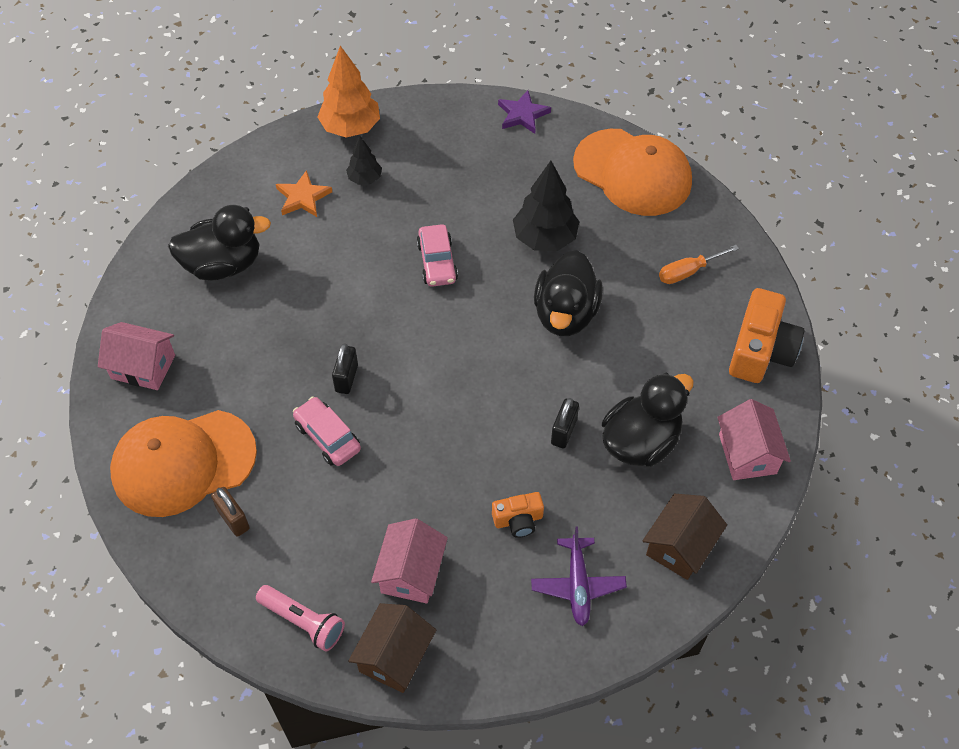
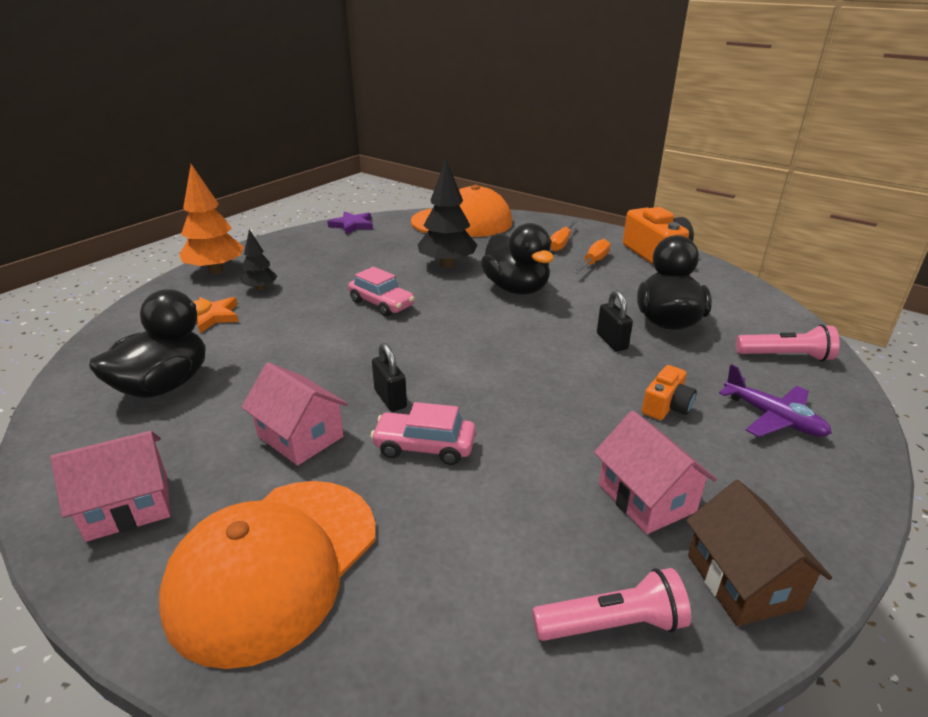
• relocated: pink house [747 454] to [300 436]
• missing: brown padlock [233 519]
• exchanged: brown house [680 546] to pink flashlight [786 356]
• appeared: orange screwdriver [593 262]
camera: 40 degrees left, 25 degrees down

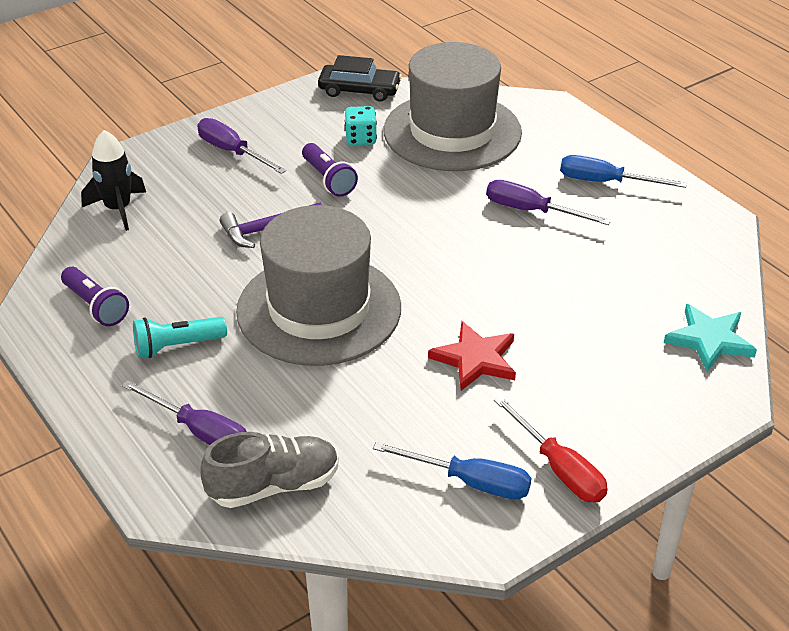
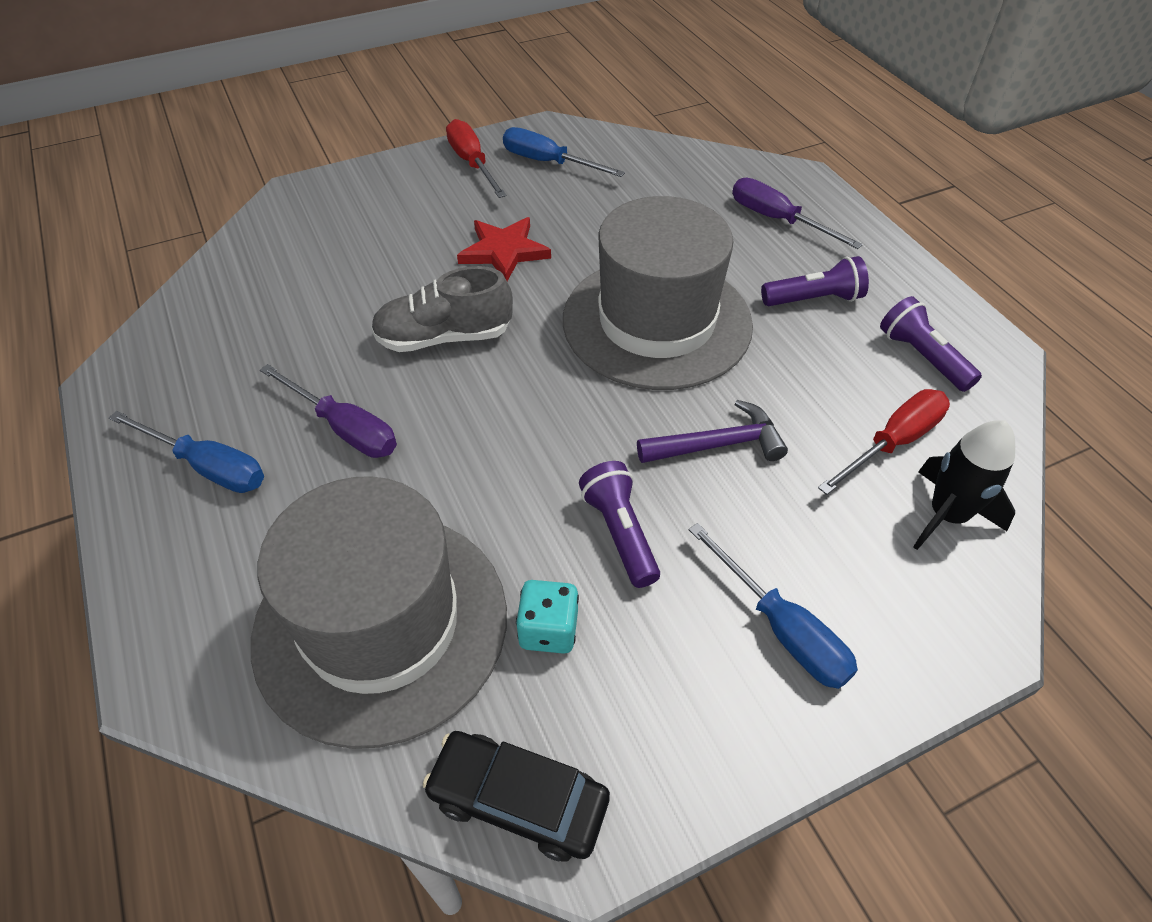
• colour: purple screwdriver [232 152] to blue screwdriver [781 628]
• missing: turquoise star [709 340]
• colour: turquoise flashlight [177 346] to purple flashlight [814 299]
• relocated: grey shoe [274 486] to [444 337]
• appeared: red screwdriver [893 443]
camera: 170 degrees left, 10 degrees up

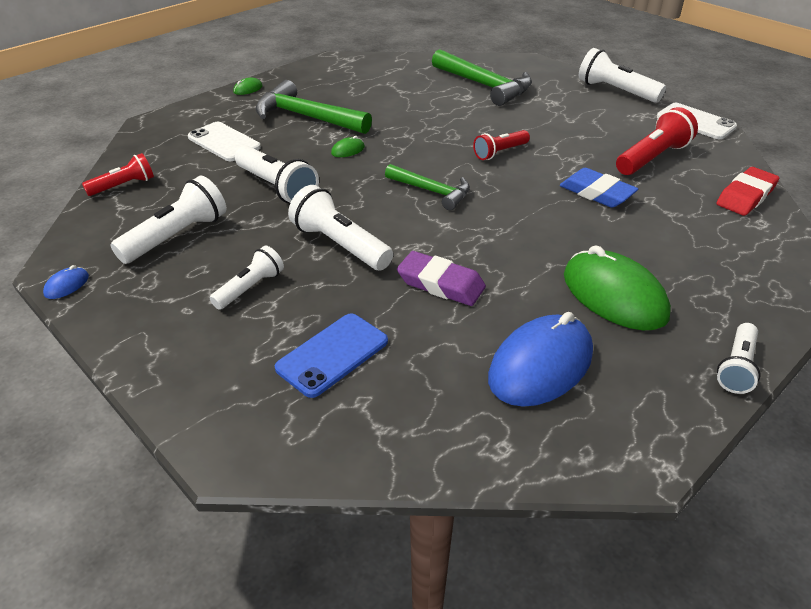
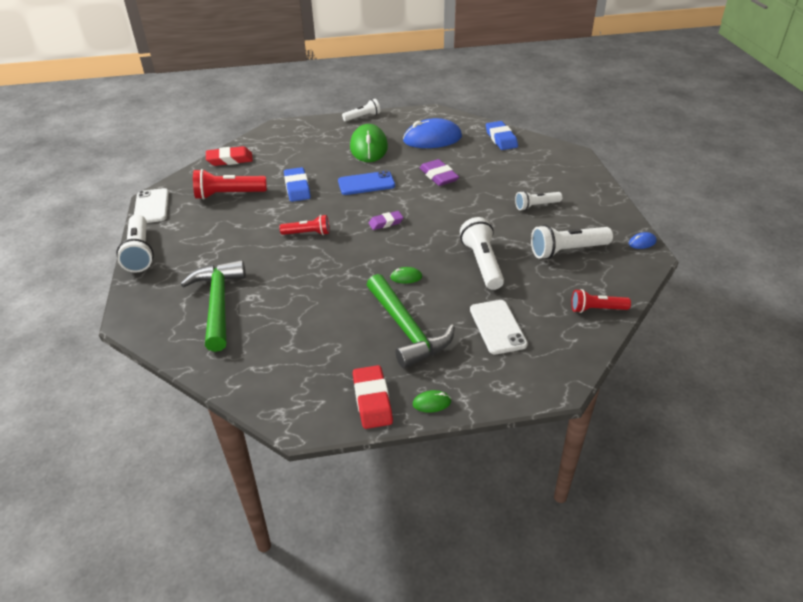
• exchanged: green hammer [432 191] to purple eraser [386 223]
• missing: white flashlight [339 245]
• relocated: blue phone [332 355] to [366 183]
• appeared: blue eraser [501 139]
• appeared: red eraser [372 400]
camera: 145 degrees left, 0 degrees up

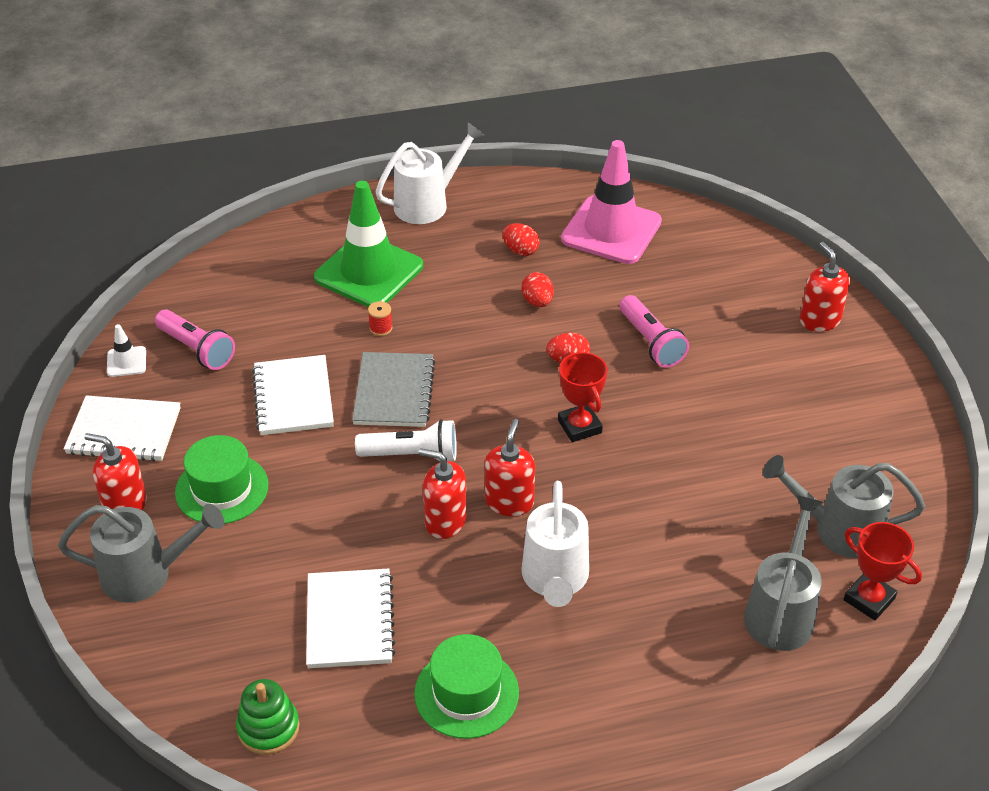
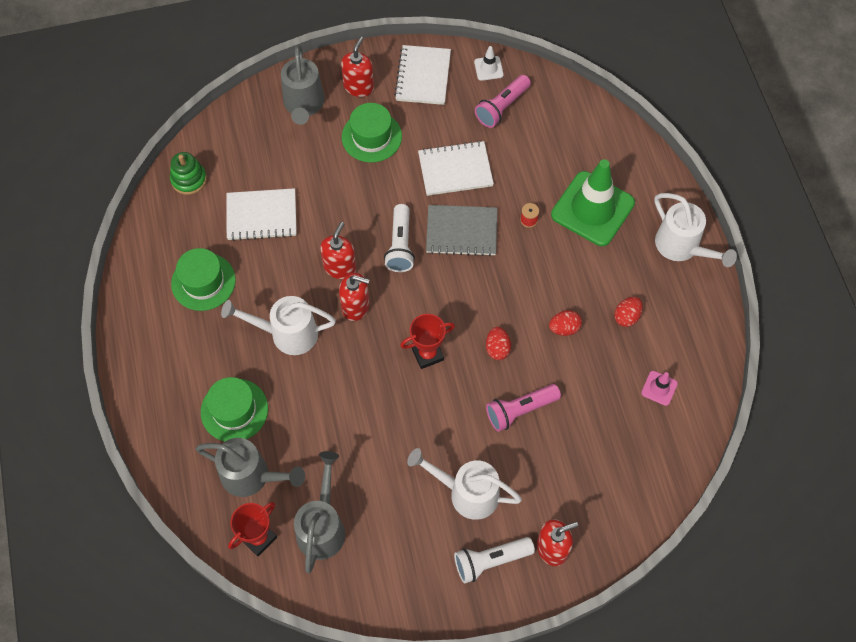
• size: pink traffic cone [611 230] = [659 388] x0.42
• appeared: green hat [234 410]
• appeared: white watering can [467 493]
• appeared: white flashlight [490 561]
camera: 90 degrees right, 20 degrees up

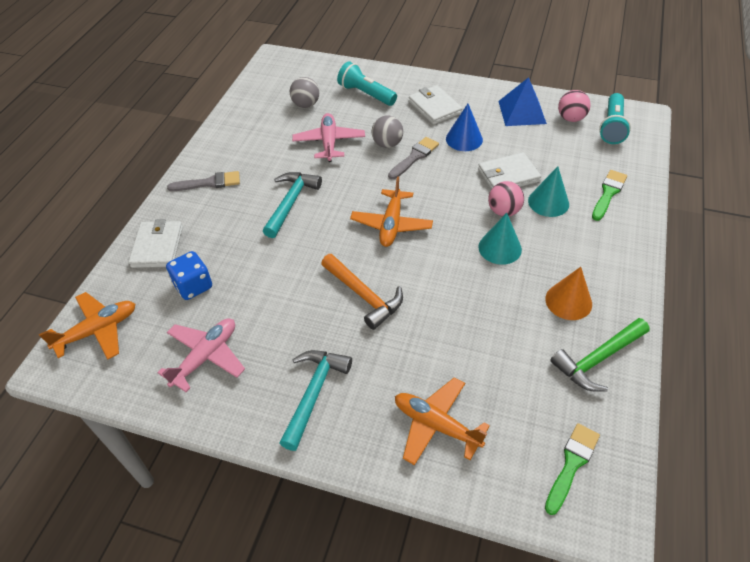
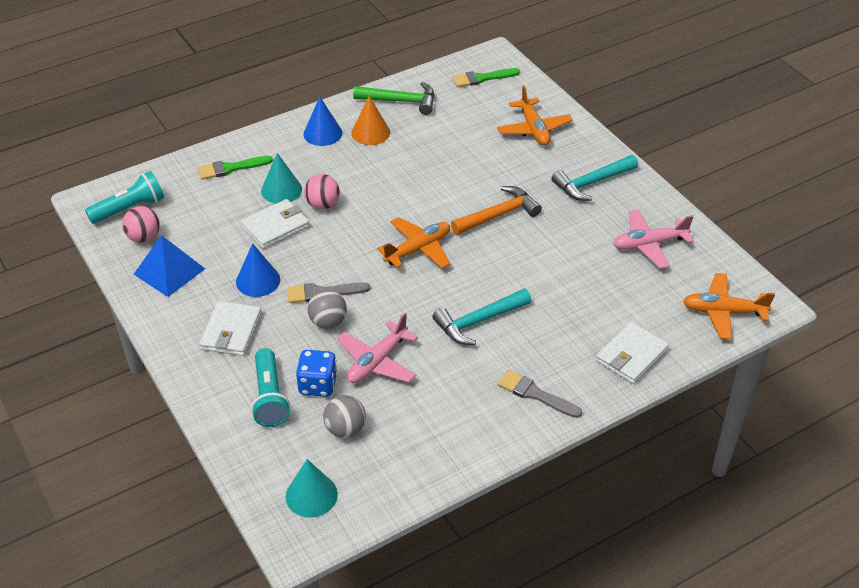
• spun: white wallet [508 175] = [275 227] 60 degrees counterclockwise
• relocated: turquoise cone [500 248] to [311 495]
• relocated: blue dice [193 286] to [318 385]
• spun: orange hammer [364 296] = [499 215] 60 degrees clockwise
• appeared: blue cone [322 133]
camera: 140 degrees left, 5 degrees down

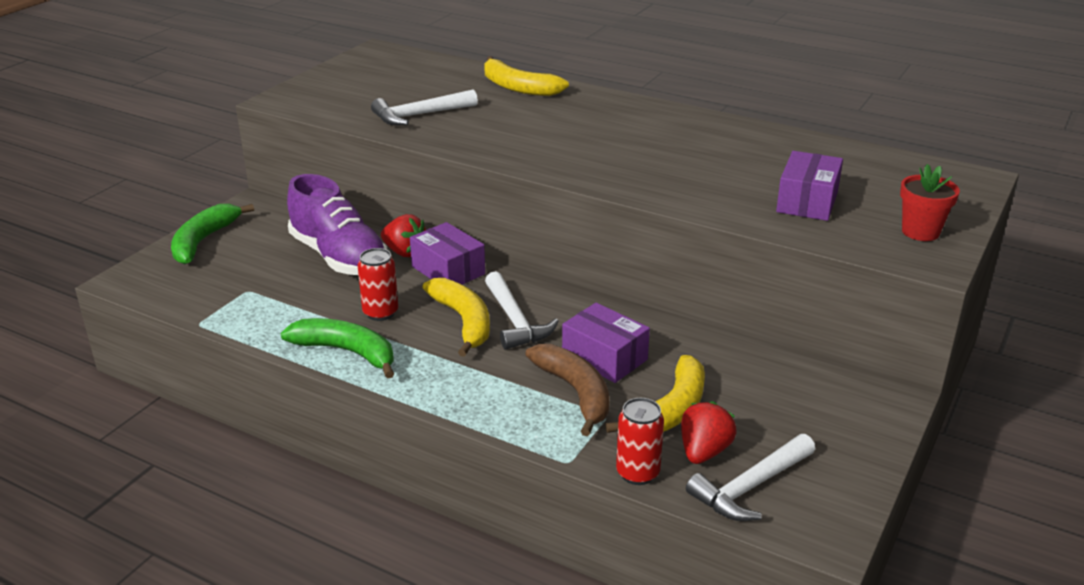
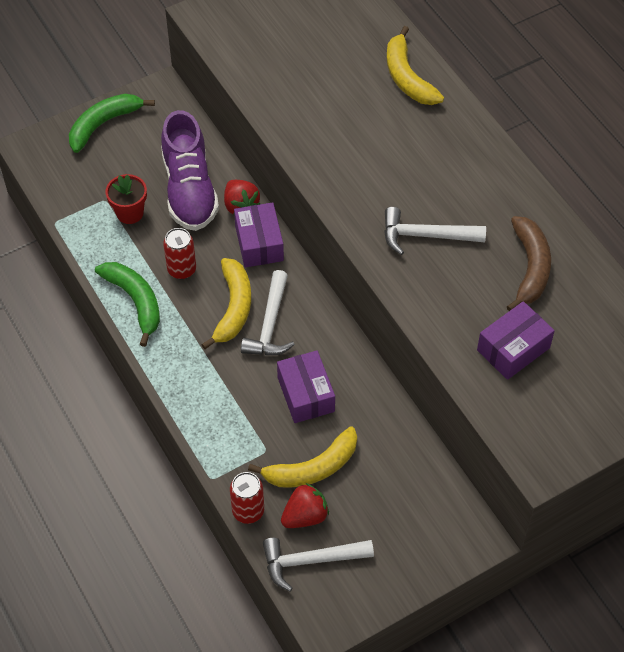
• relocated: white hammer [419 115] to [425 236]
• relocated: red flower pot [920 232] to [130 213]
• relocated: brown banana [575 393] to [530 268]
camera: 30 degrees right, 25 degrees up

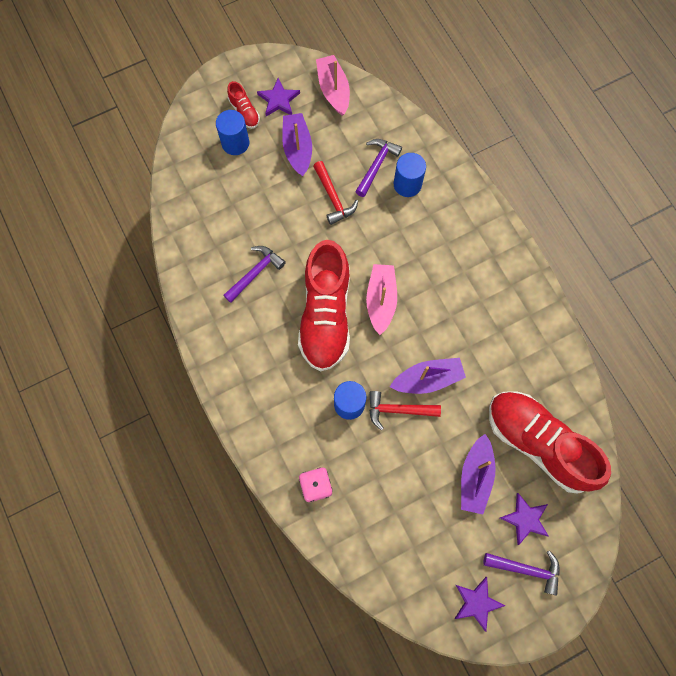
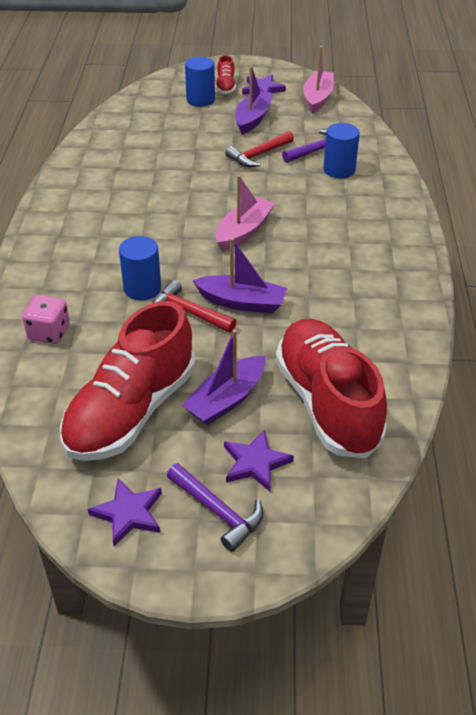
• spun: red hammer [333 198] = [258 155] 45 degrees clockwise
• relocated: red shoe [325 315] to [131 411]
• missing: purple hammer [255 273]
camera: 30 degrees right, 30 degrees down

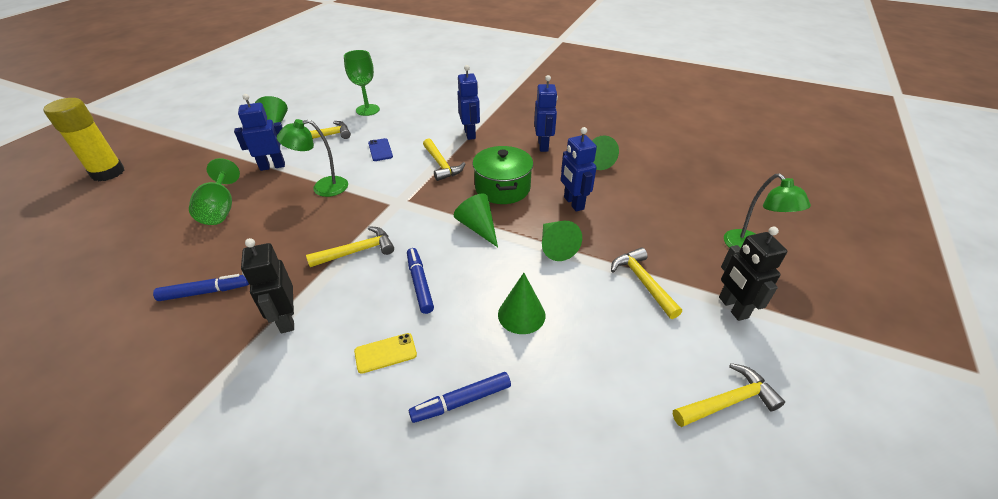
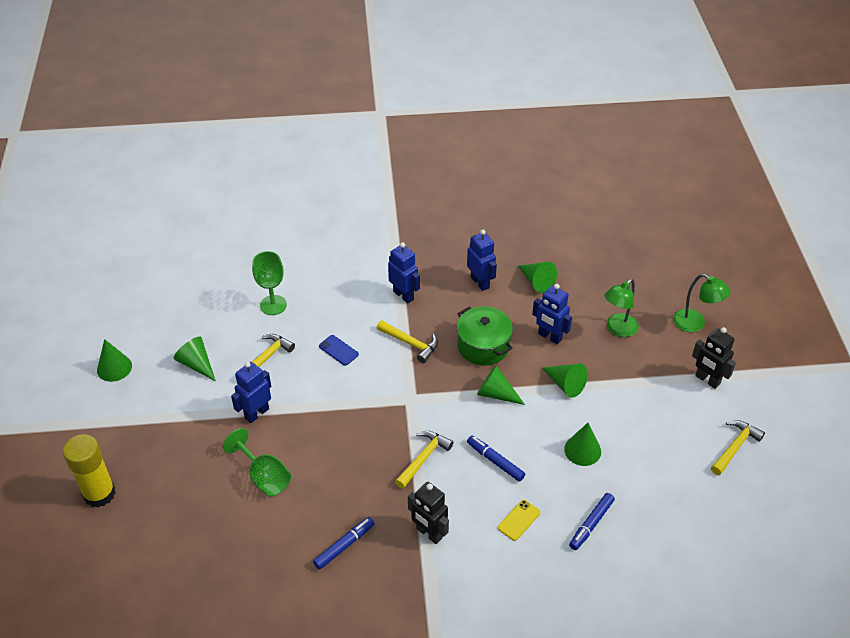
• relocated: green lamp [323 188] to [618 329]
• missing: yellow hammer [643 282]
• appeared: green cone [114 368]
camera: 30 degrees left, 5 degrees up

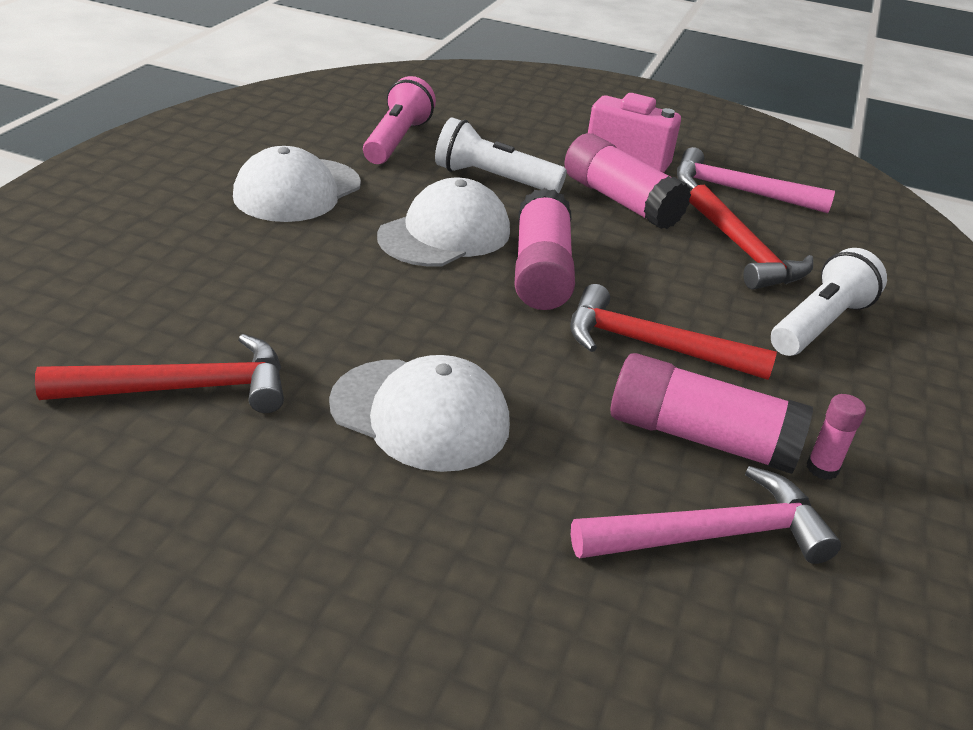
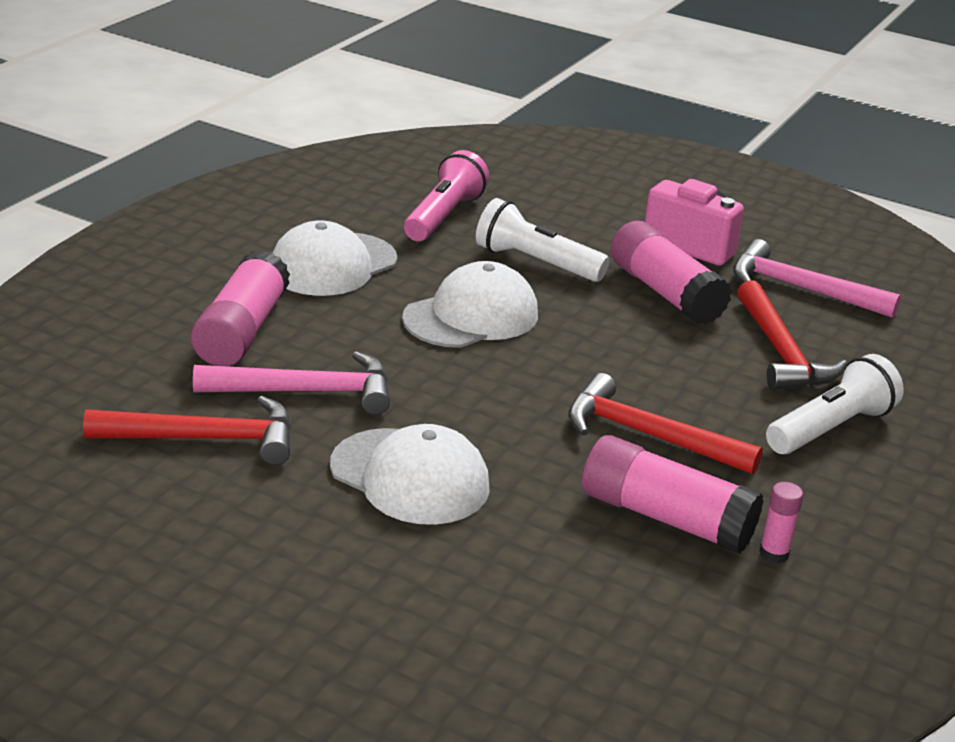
• relocated: pink glue stick [541 271] to [242 331]
• relocated: pink hammer [713 535] to [307 392]
camera: 10 degrees right, 5 degrees down

